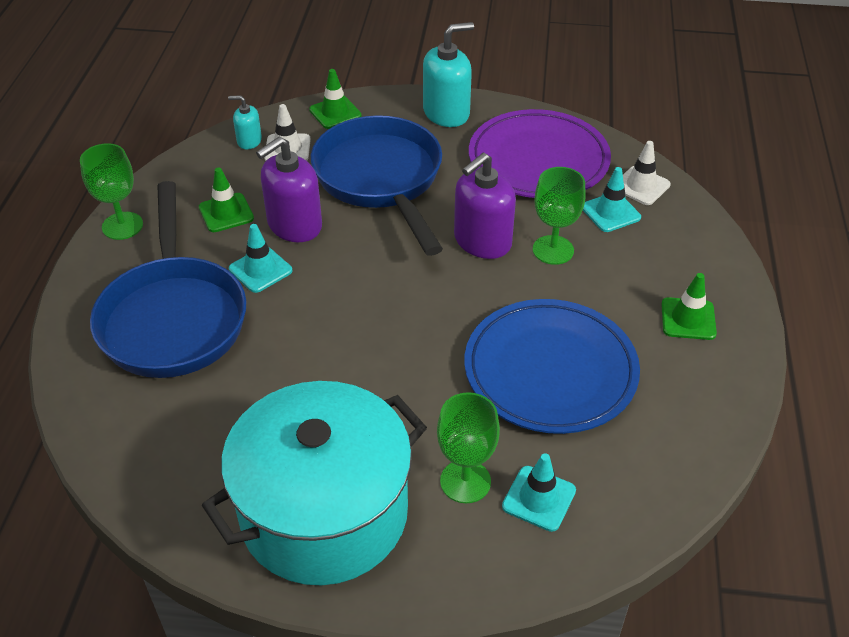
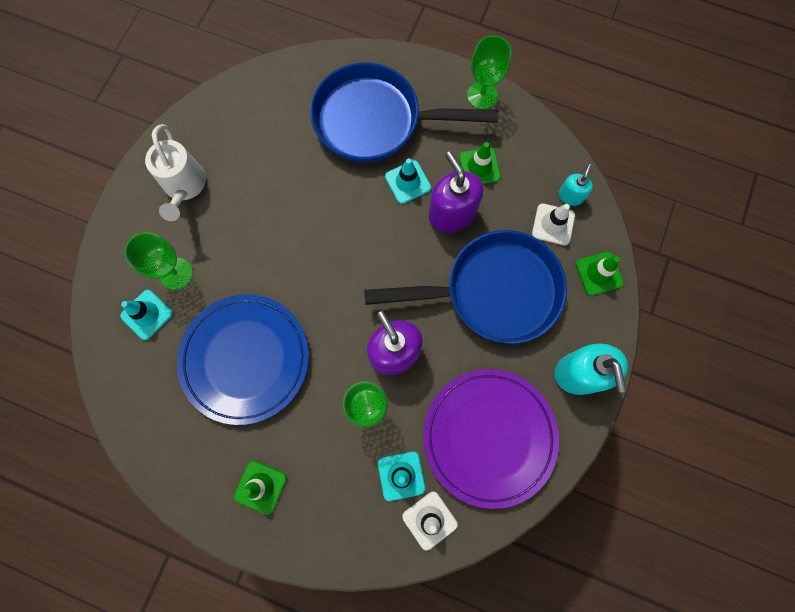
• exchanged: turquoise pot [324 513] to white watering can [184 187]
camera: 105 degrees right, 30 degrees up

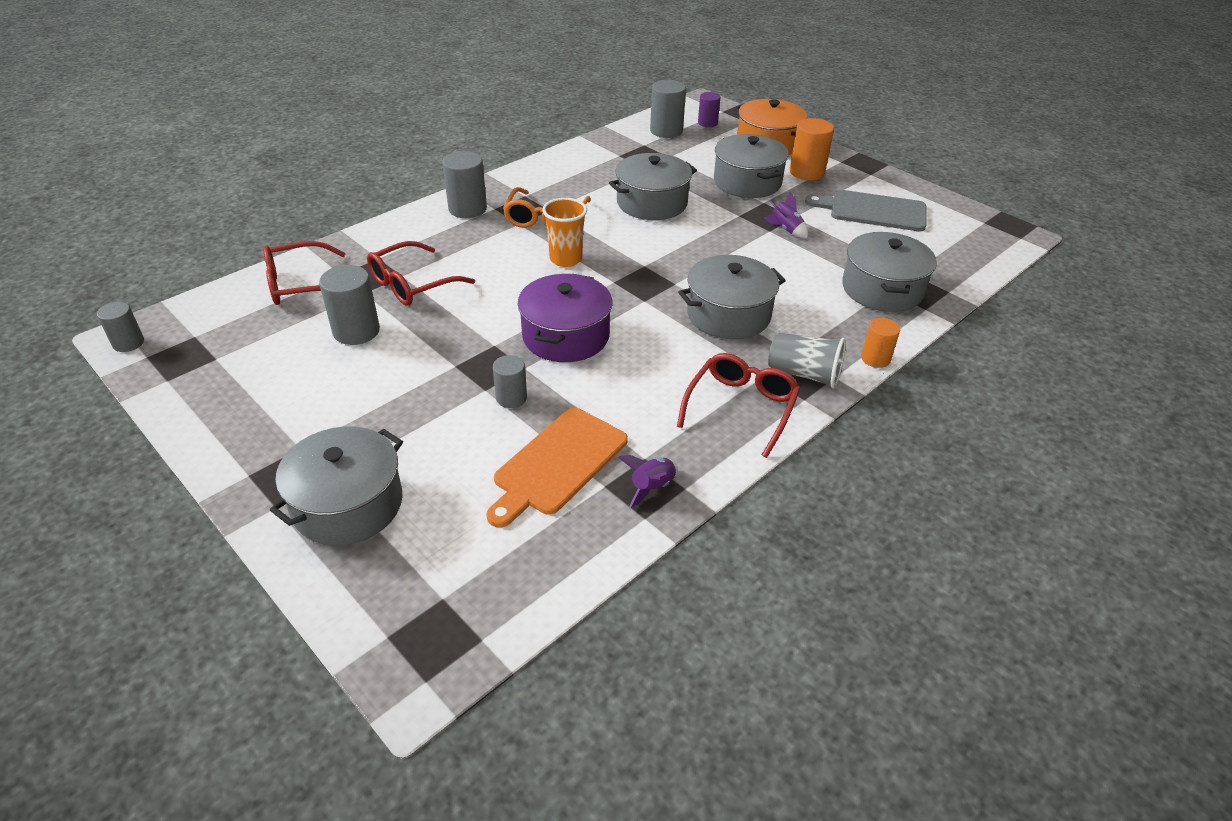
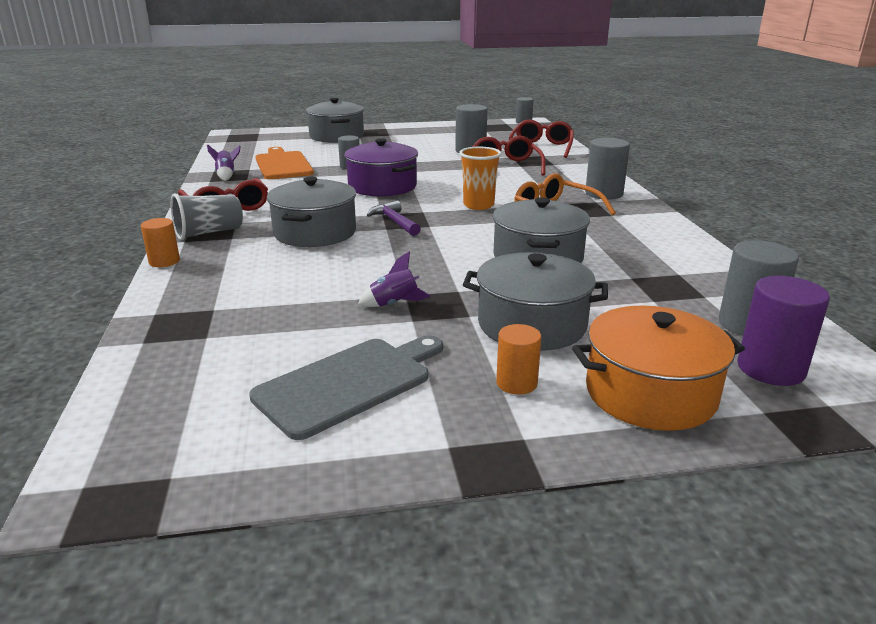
• size: purple cylinder [707 123] = [770 369] x1.61
• size: orange cylinder [807 172] = [516 383] x0.62
• missing: grey pot [882 289]
• appeared: purple hammer [394 222]
camera: 125 degrees right, 15 degrees down

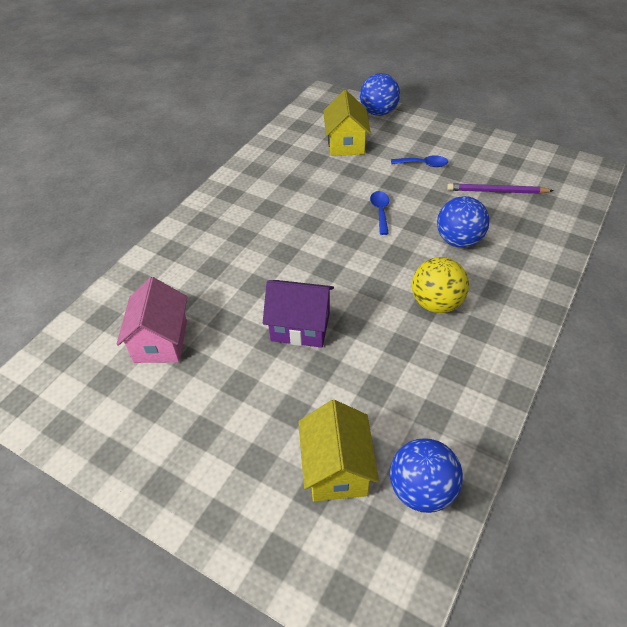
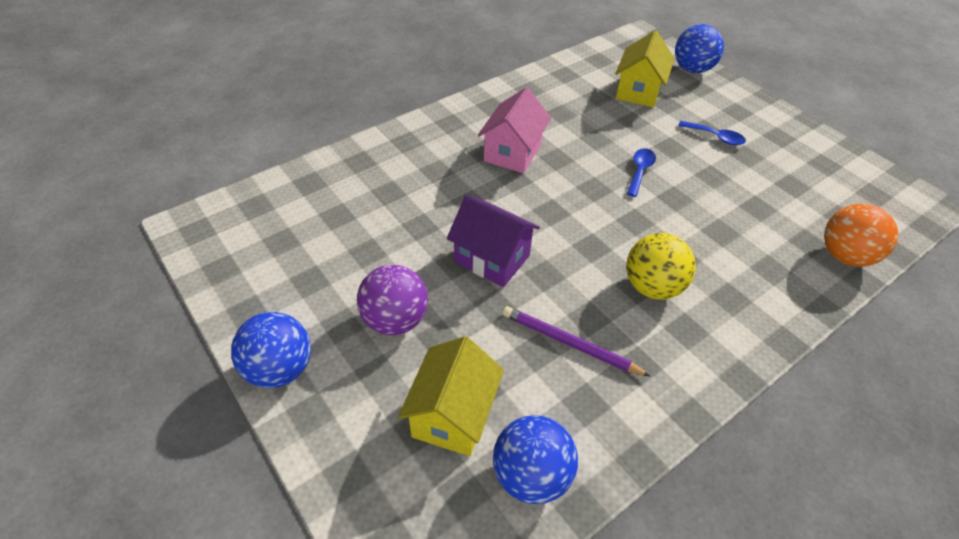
• relocated: purple pencil [496 191] to [569 343]
• relocated: blue ball [458 240] to [280 369]
• relocated: pink house [161 341] to [512 153]
• appeared: orange ball [845 256]
• appeared: purple ball [395 320]
camera: 20 degrees right, 0 degrees up

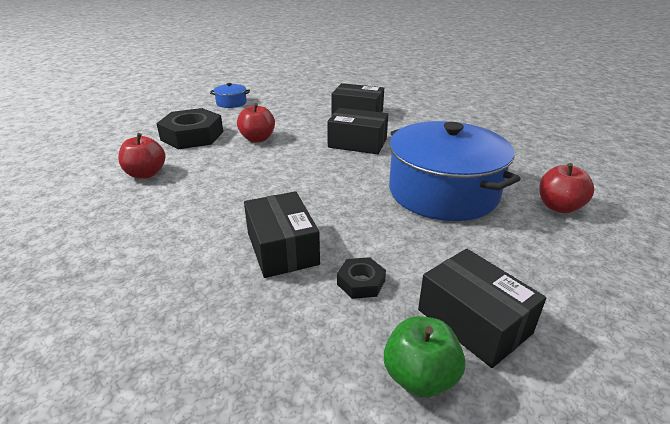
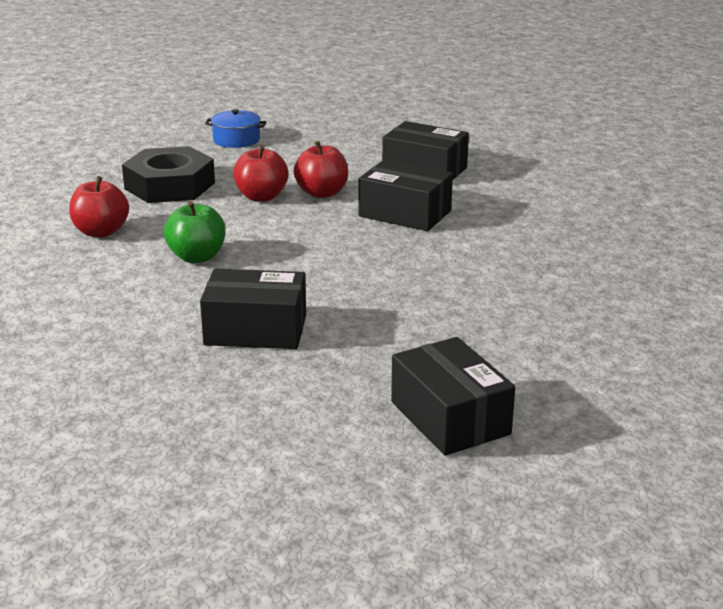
• missing: blue pot [443 192]
• relocated: red apple [559 207] to [322 193]
• spun: black box [282 248] = [255 330] 75 degrees counterclockwise
• missing: black nut [361 282]
• relocated: green apple [420 377] to [197 257]
camera: 10 degrees right, 5 degrees down

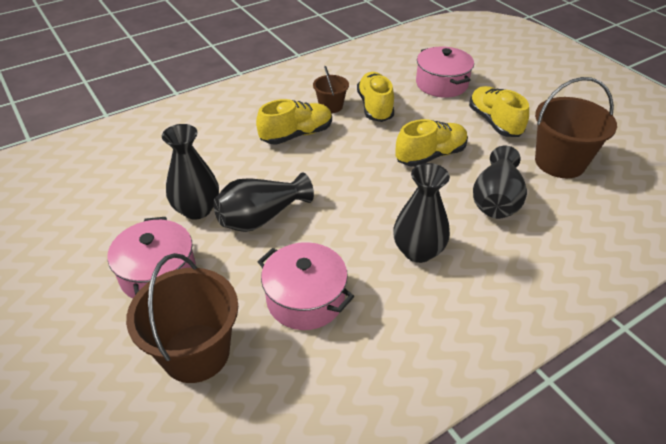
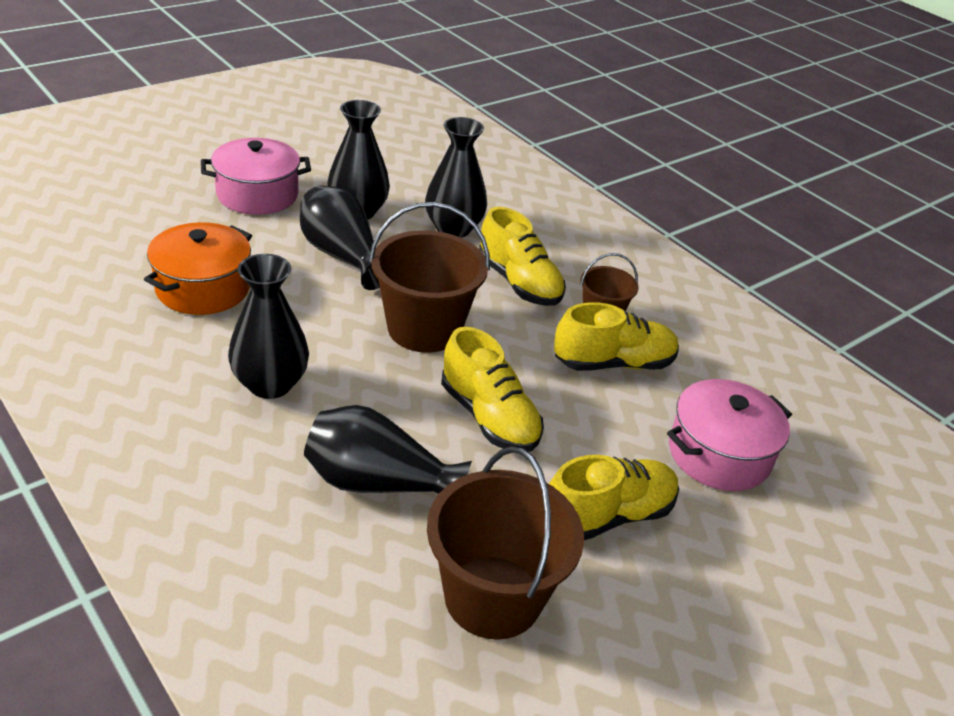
• colour: pink pot [305 299] to orange pot [203 288]
• relocated: brown bucket [196 353] to [424 328]
• appeared: black vase [453 228]
camera: 80 degrees right, 5 degrees down

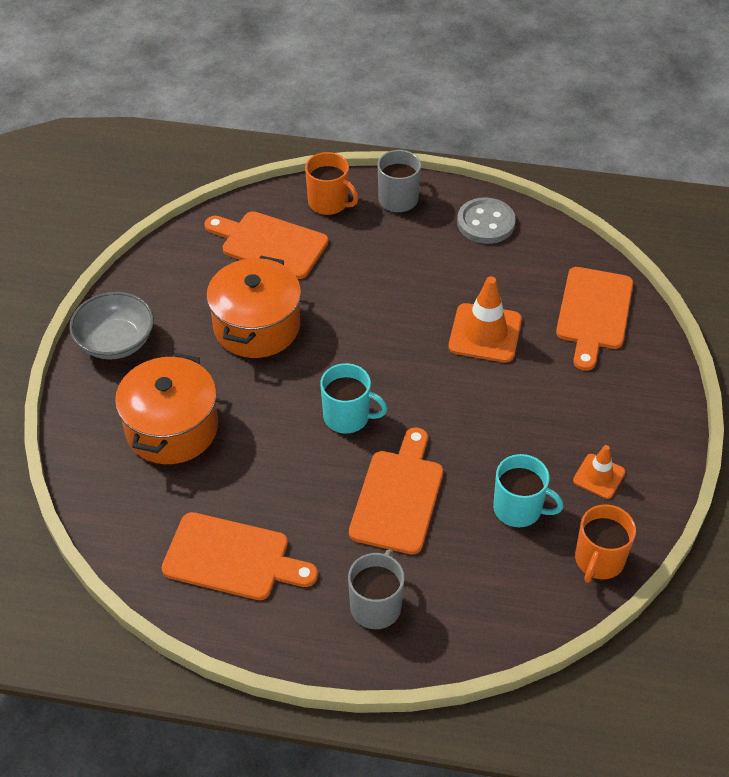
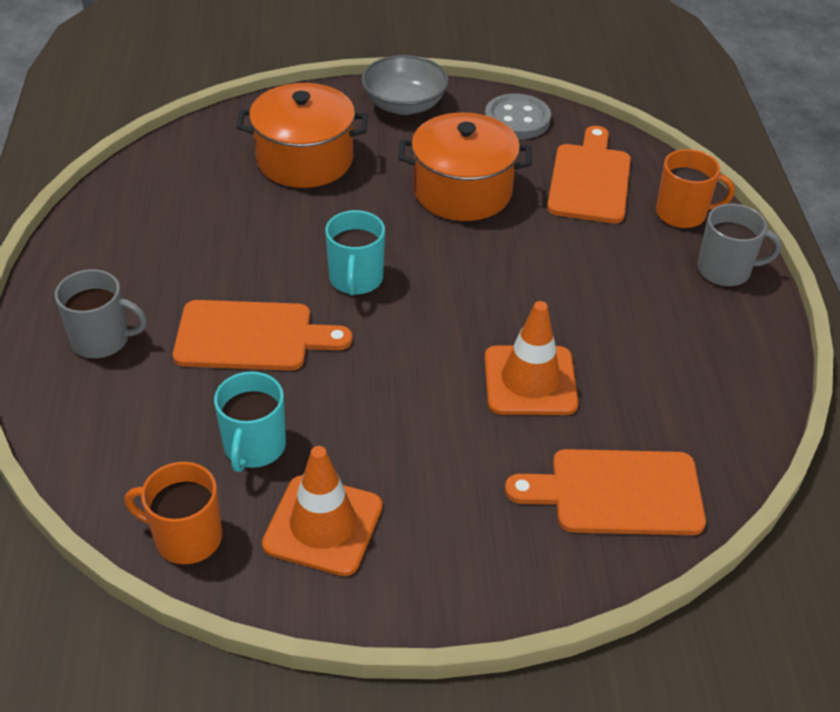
• spun: orange mug [329 203] = [682 213] 105 degrees counterclockwise
• relocated: grey button [486 223] to [517 119]
• size: orange traffic cone [599 476] = [323 525] x1.71
• missing: orange cutting board [232 558]
camera: 75 degrees right, 5 degrees down

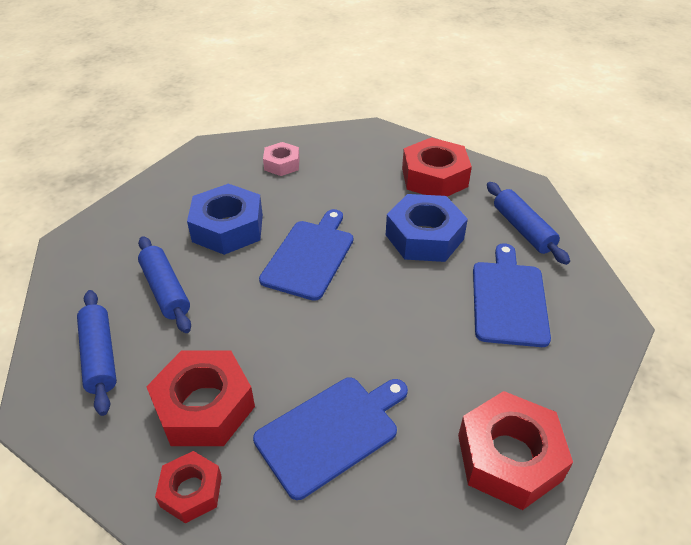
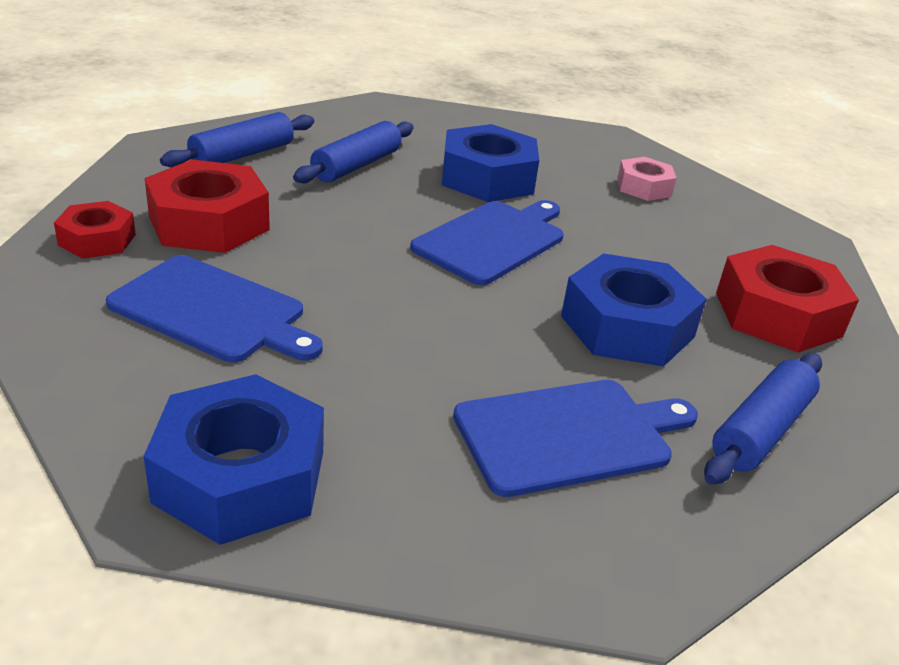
• spun: blue cutting board [309 256] = [492 240] 45 degrees counterclockwise
• colour: red nut [509 457] to blue nut [240 476]
camera: 60 degrees right, 10 degrees down

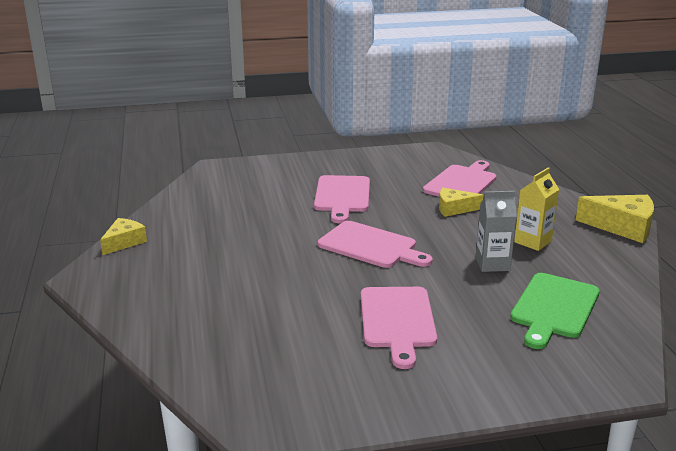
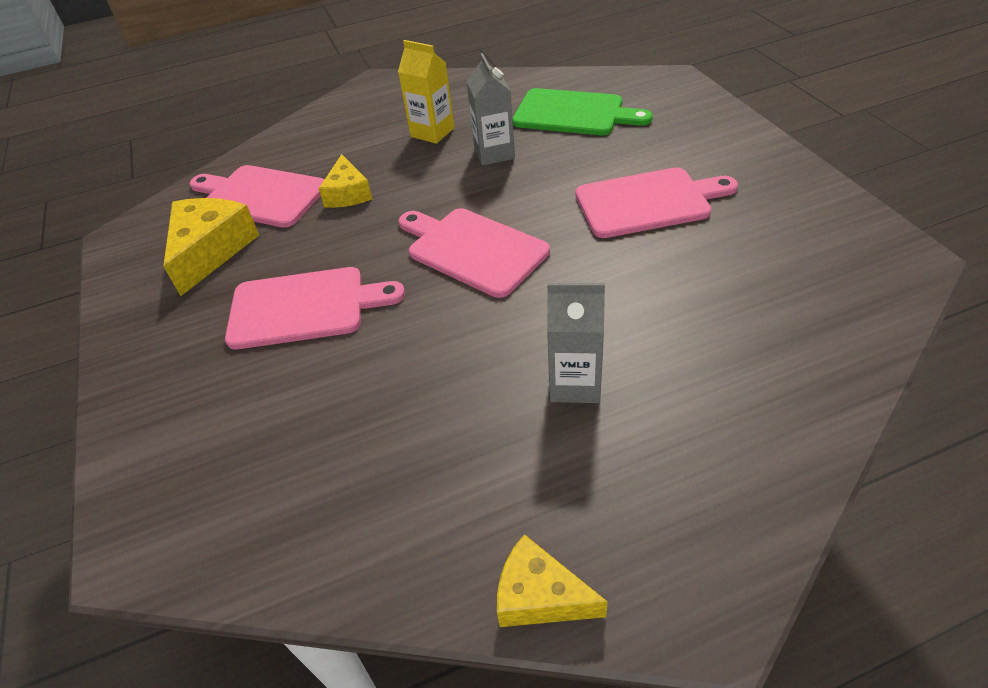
• relocated: yellow cheese [622 227] to [211 251]
• spun: pink cutting board [371 246] = [473 249] 75 degrees counterclockwise
• appeared: grey carton [575 383]
camera: 95 degrees left, 20 degrees up

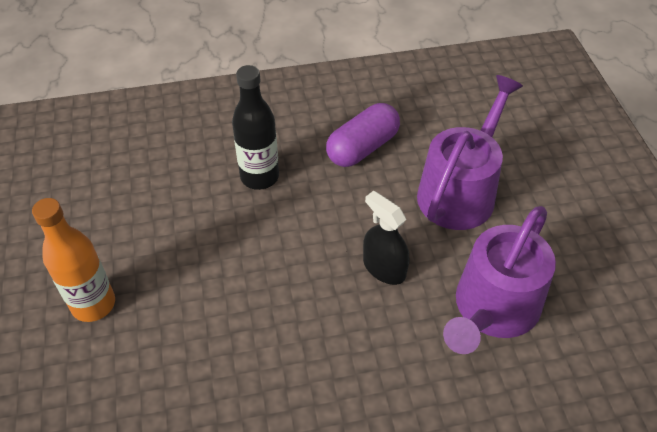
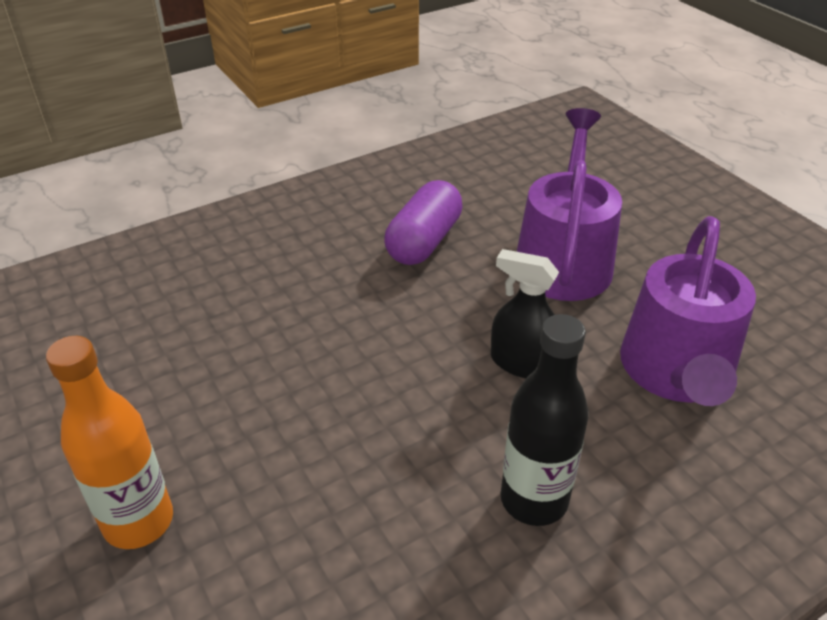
• relocated: black bottle [259 177] to [534 500]
camera: 20 degrees left, 10 degrees down

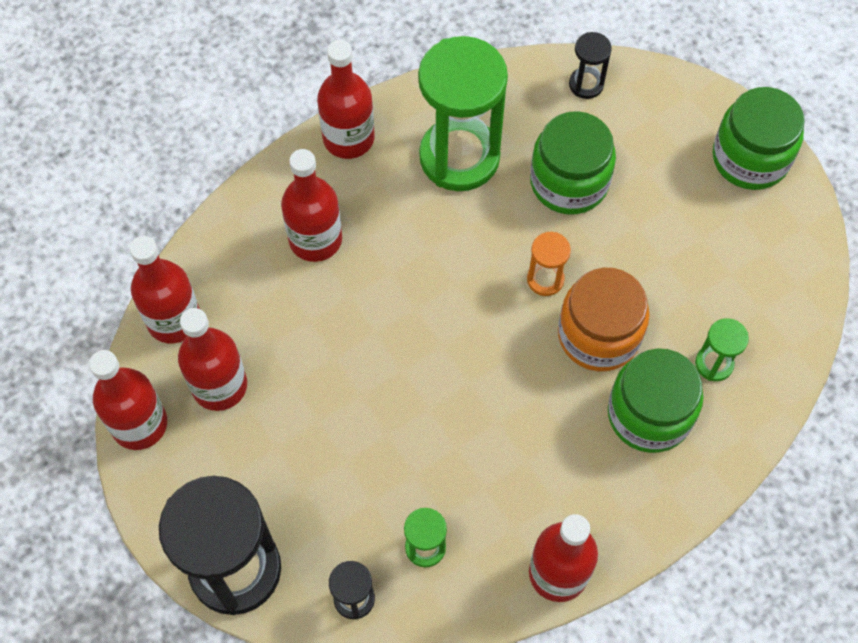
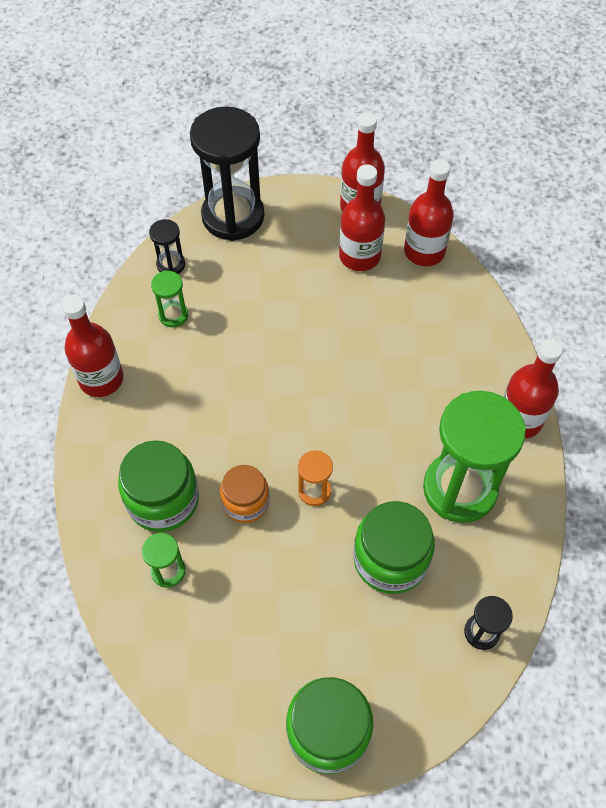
• missing: red bottle [315 239]
• size: orange jar [599 335] = [246 502] x0.65
camera: 120 degrees right, 5 degrees down

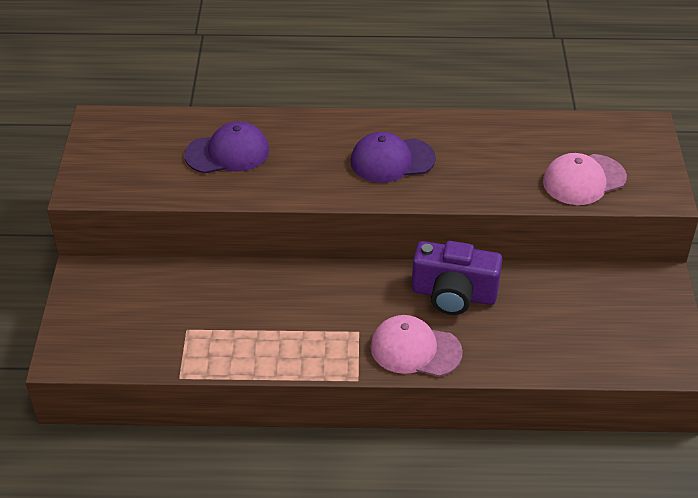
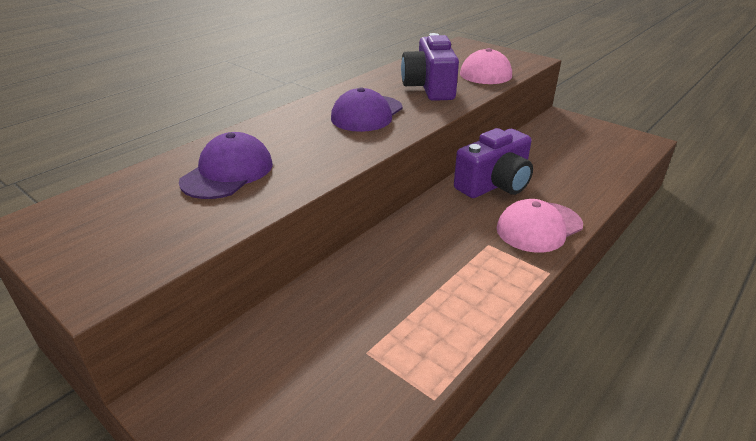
• appeared: purple camera [429 87]
camera: 50 degrees left, 10 degrees down

